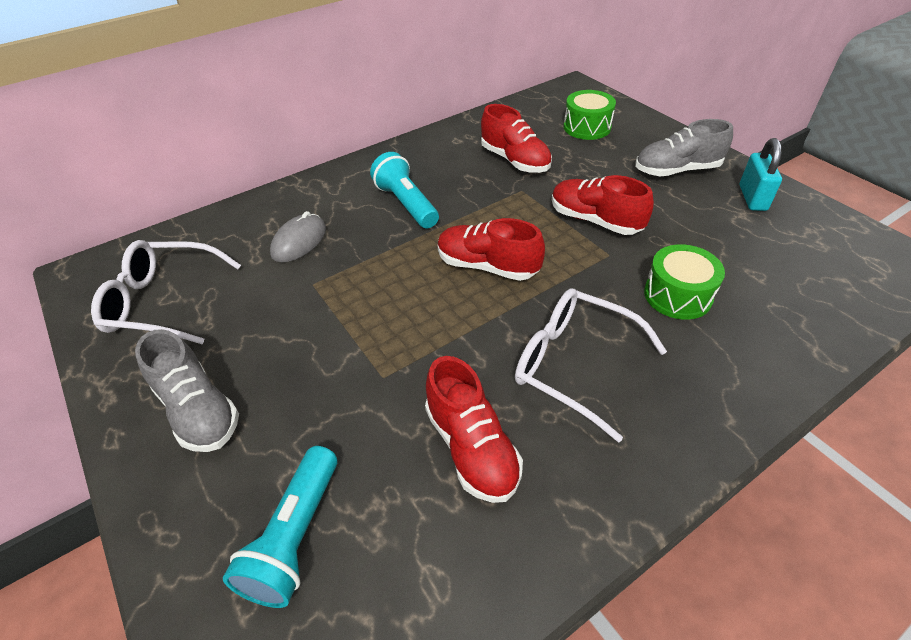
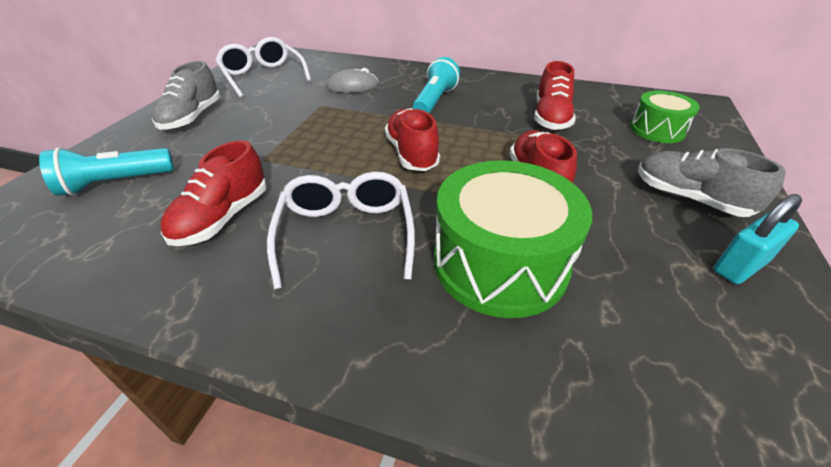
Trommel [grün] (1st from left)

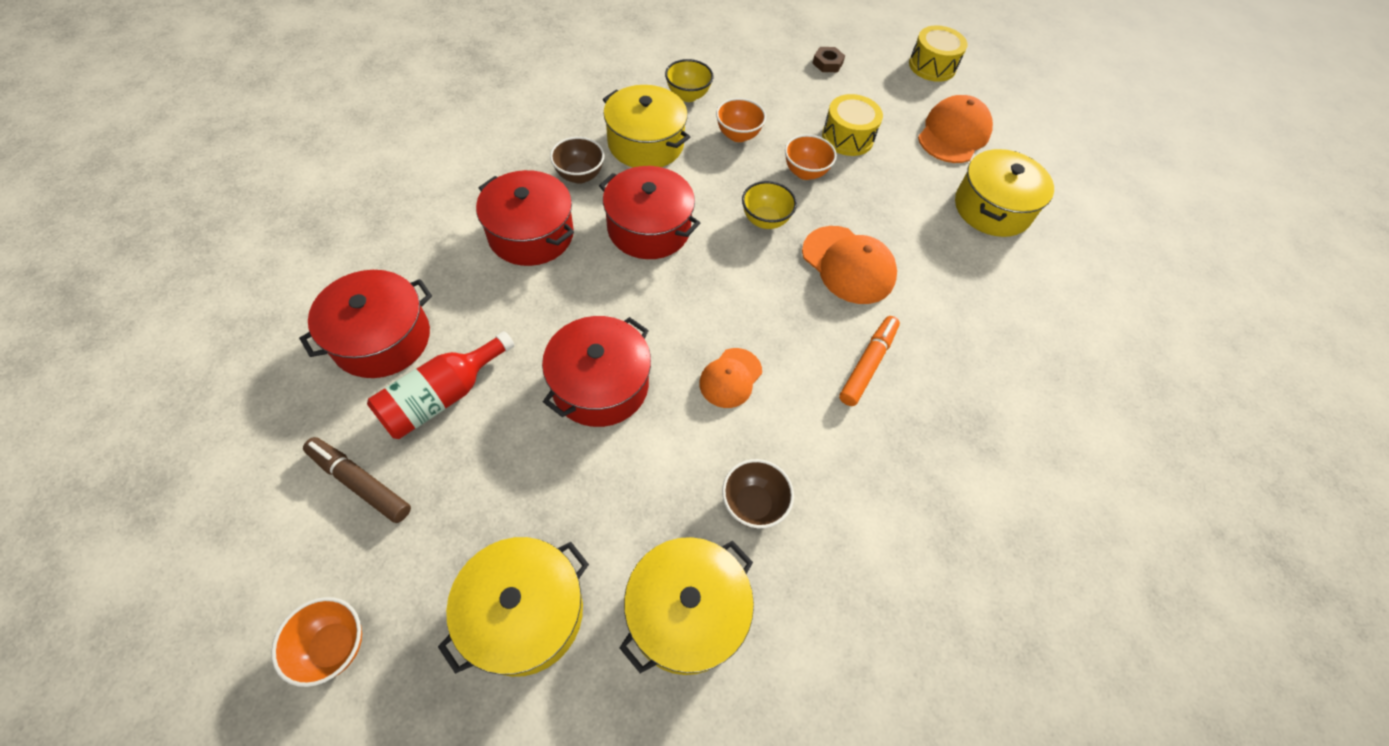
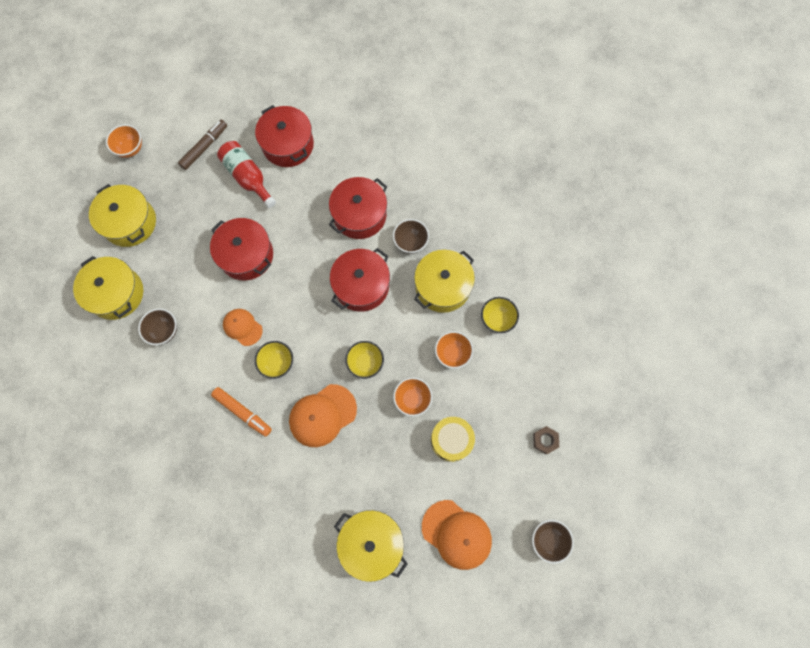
Schüssel [gelb] (1st from left)
Schüssel [braun] (3rd from left)

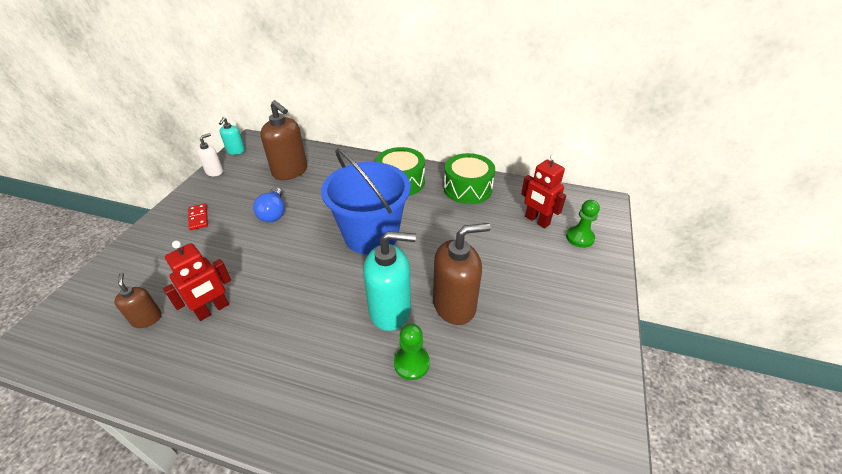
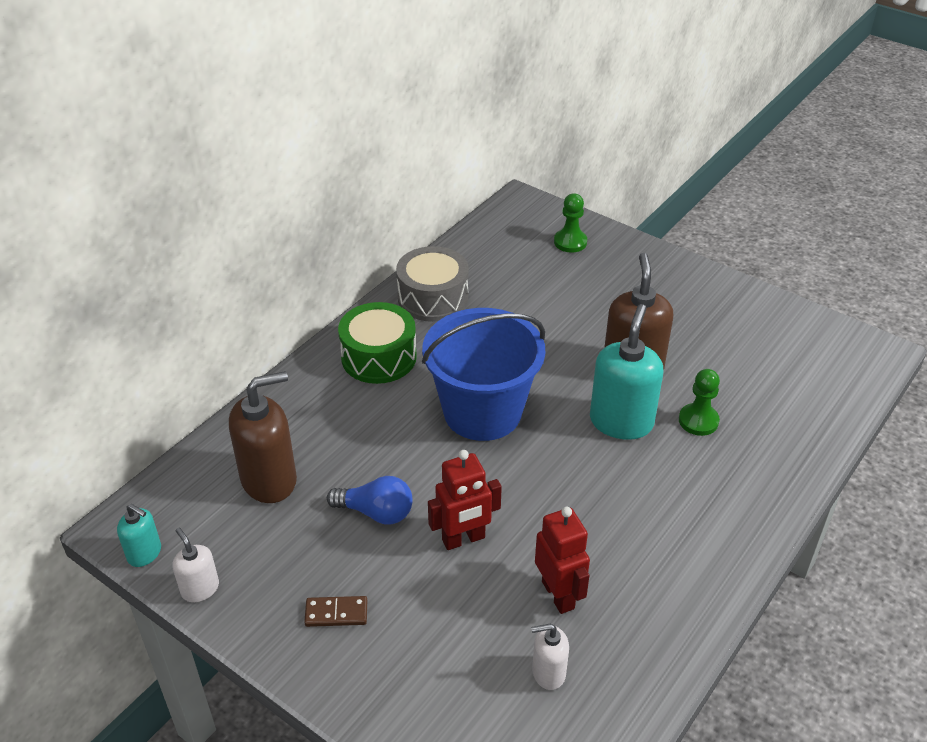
Roboter [rot] (1st from left)
Seifenspender [weiß] (2nd from left)
Dominostein [braun]
Trommel [grau]

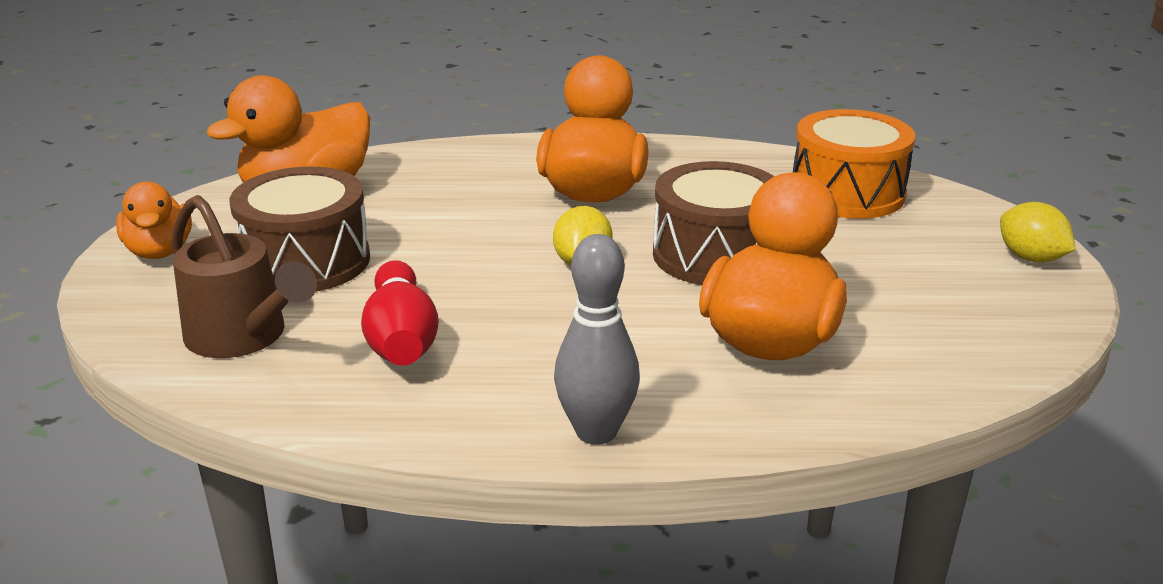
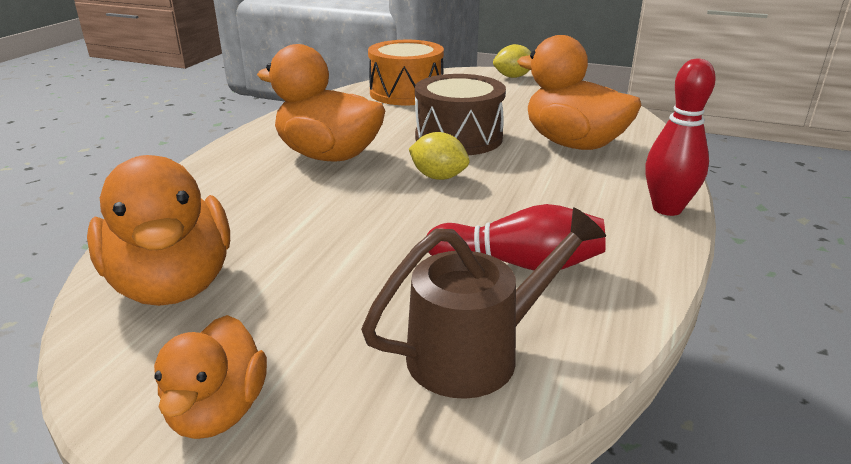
Trommel [braun] (1st from left in the first image)
Bowlingkegel [rot] (2nd from left)
Ente [orange] (2nd from left)

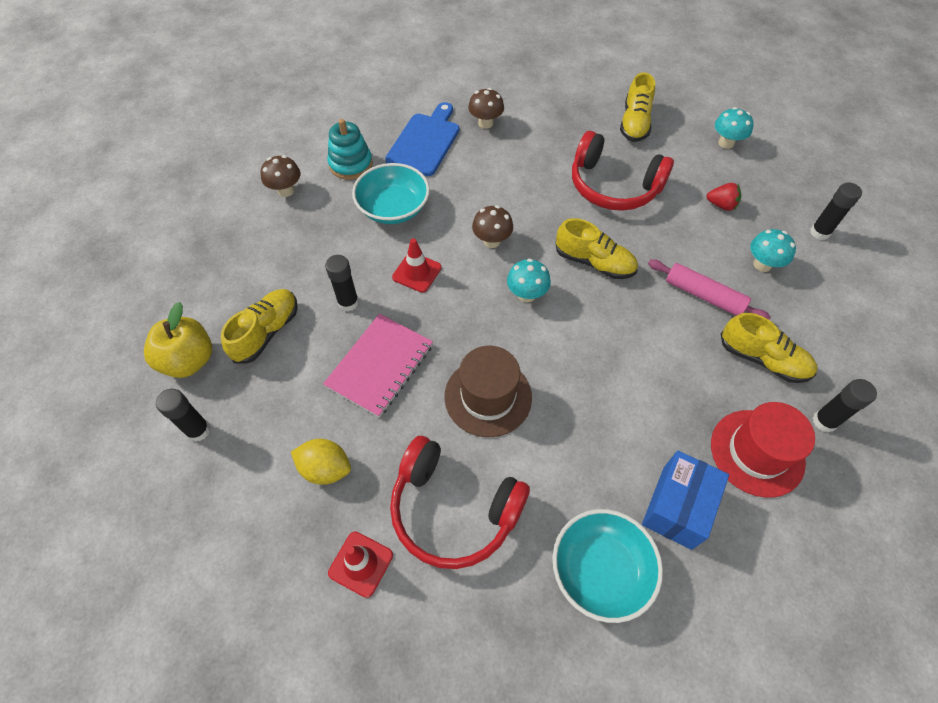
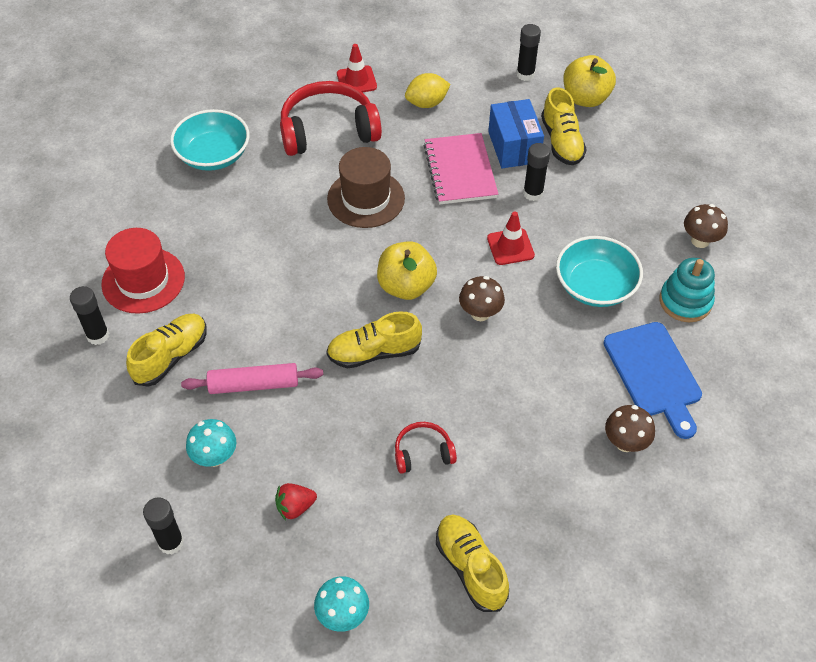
Schachtel [blau]
Apfel [gelb] (1st from left)
Schuh [gelb] (1st from left)
Kopfhörer [rot] (2nd from left)

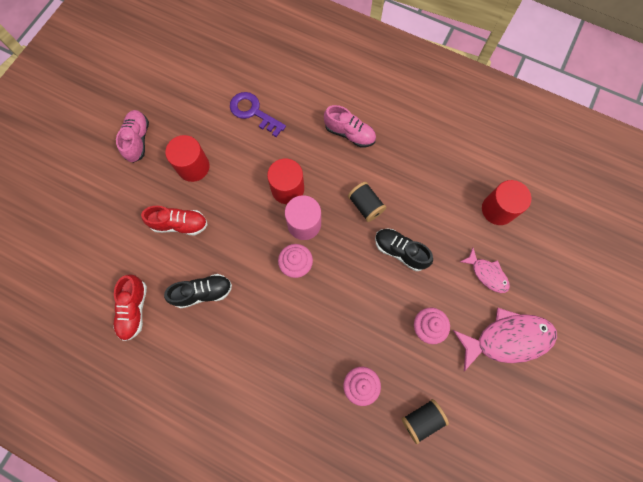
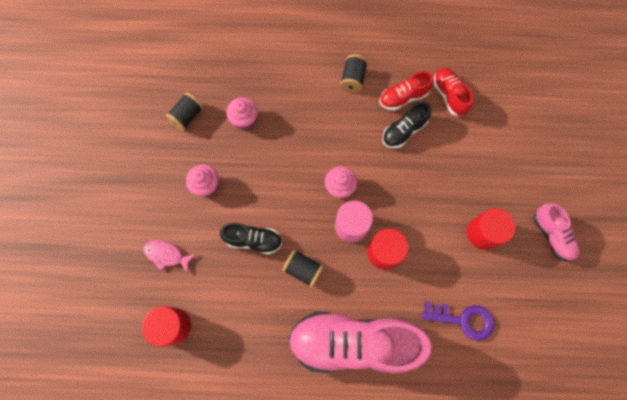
Fisch [rosa] (2nd from left in the first image)
Garnrolle [schwarz] (3rd from left)
Schuh [rot] (1st from left)
Schuh [rosa] (1st from left)

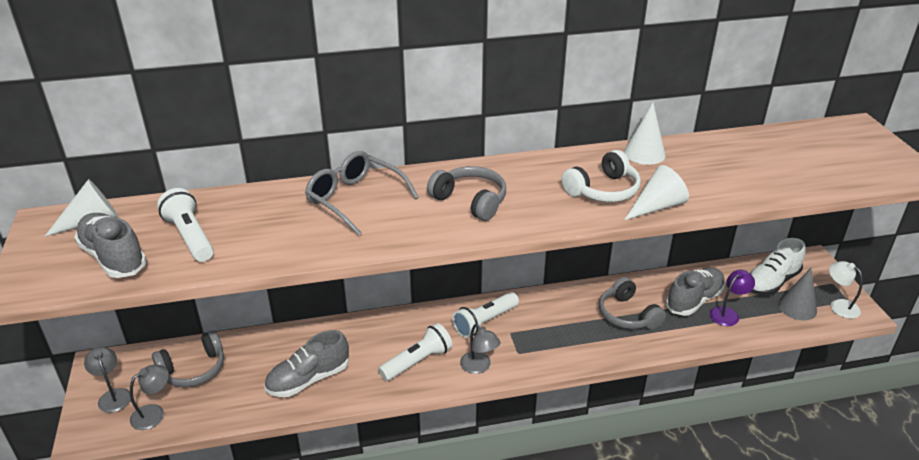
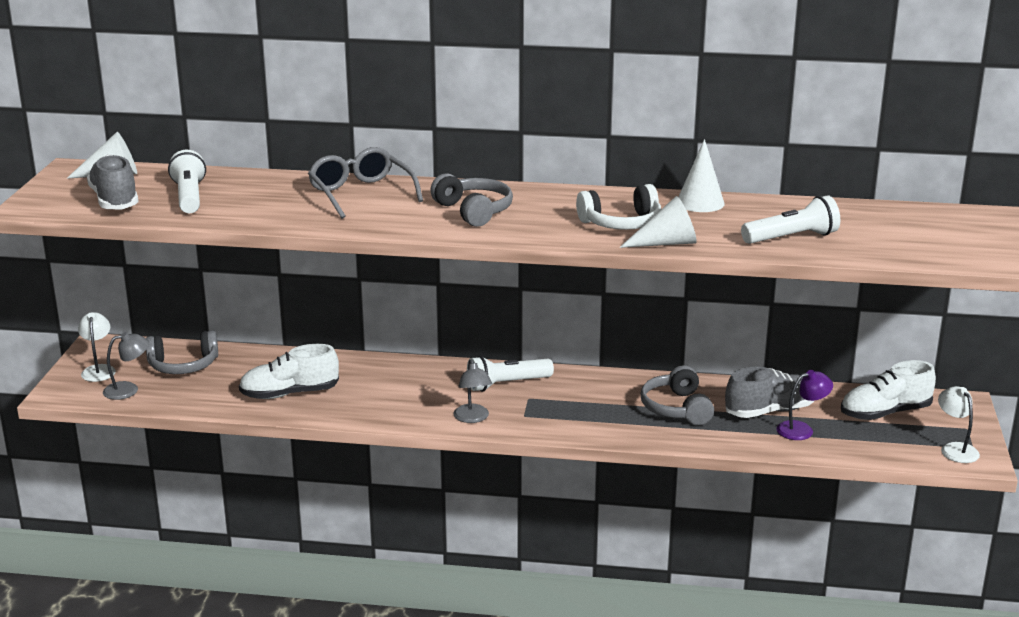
Kegel [grau]
Taschenlampe [weiß] (3rd from left)
Lampe [weiß] (1st from left)
Schuh [weiß] (1st from left)

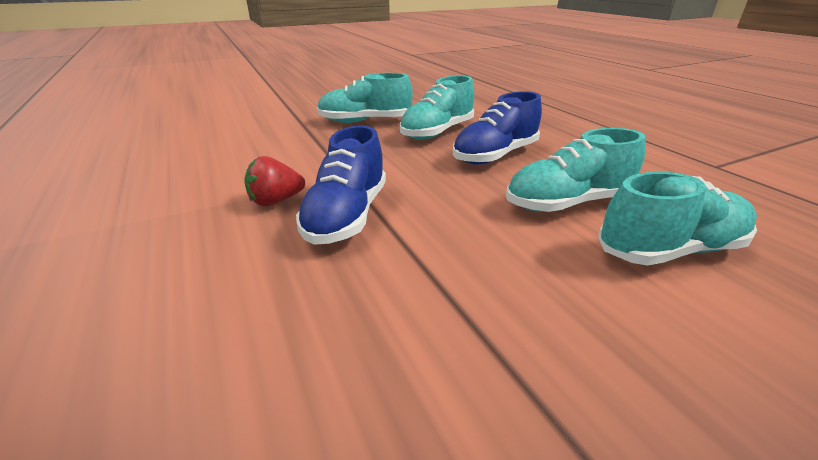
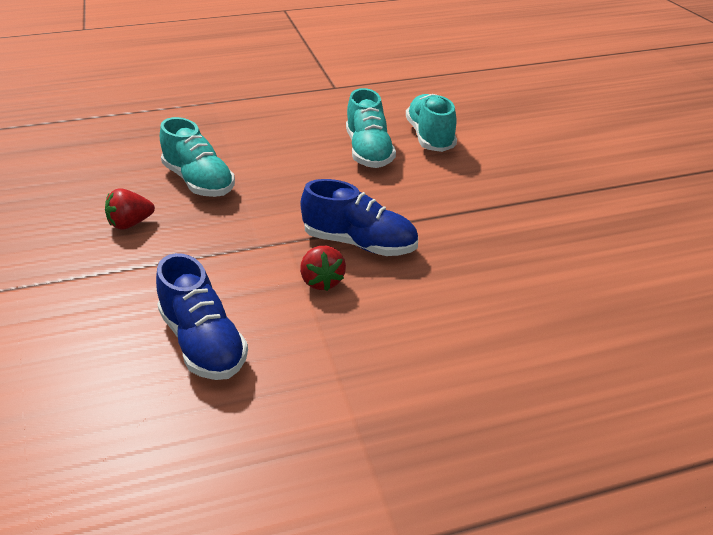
Schuh [blau] (1st from left)
Erdbeere [rot] (1st from left)

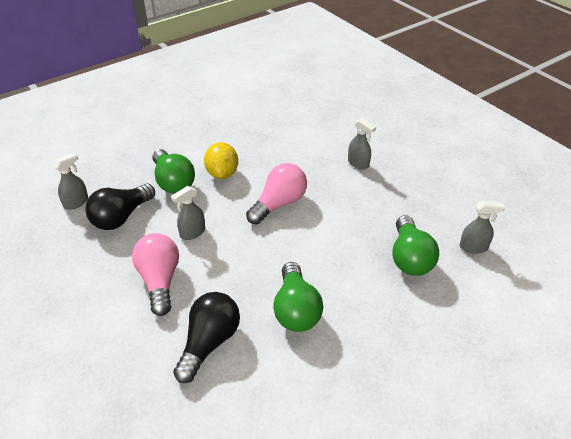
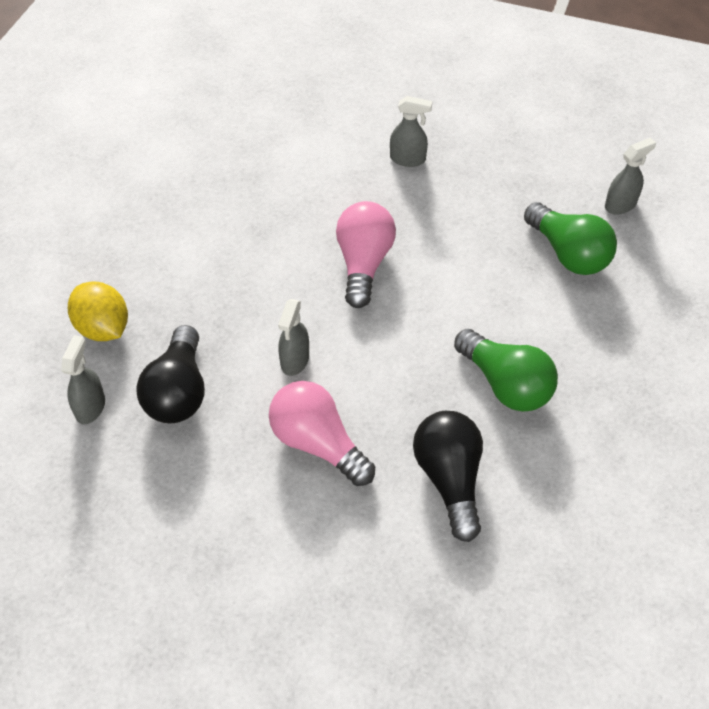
Glühbirne [grün] (1st from left in the first image)
Zitrone [gelb]

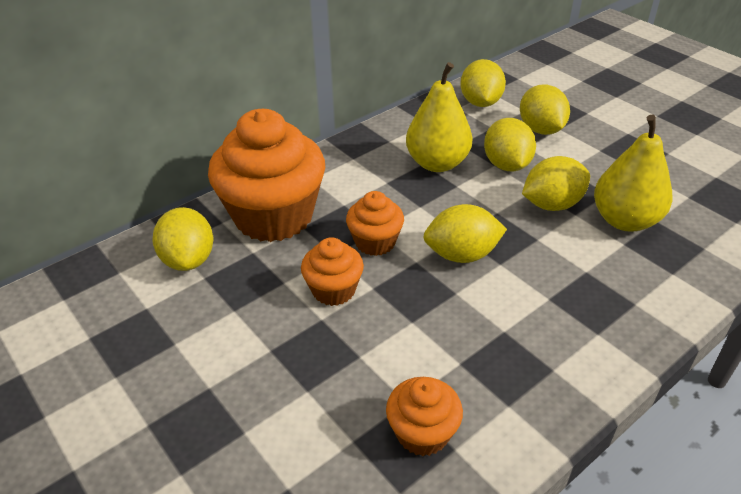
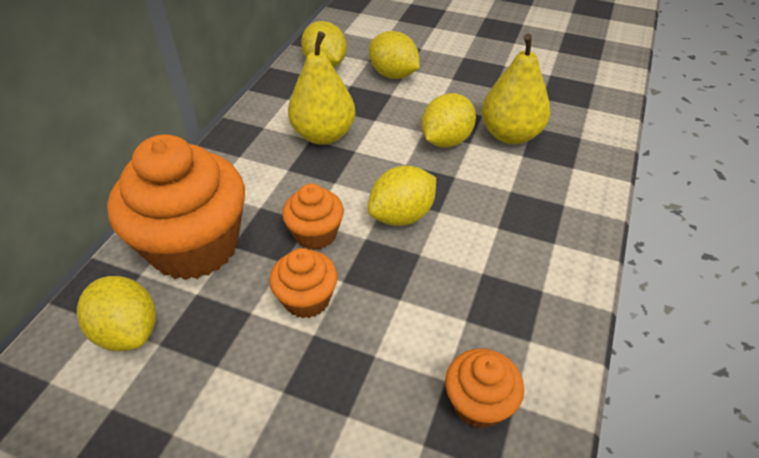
Zitrone [gelb] (4th from left in the first image)

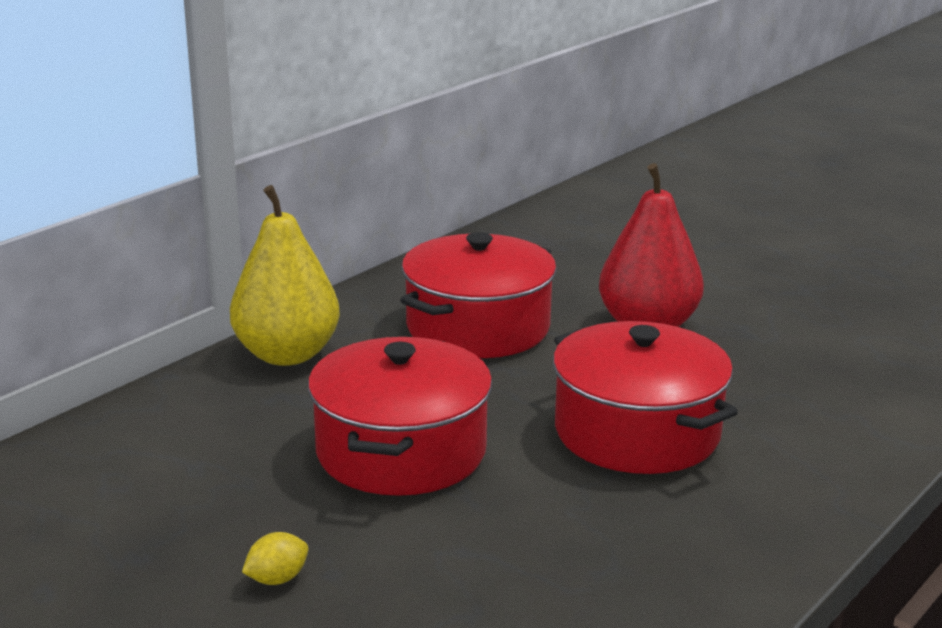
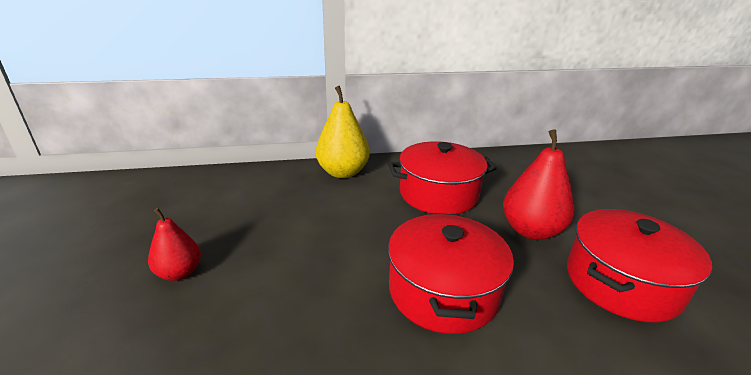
Kochtopf [rot] (3rd from left)
Birne [rot] (1st from left)

